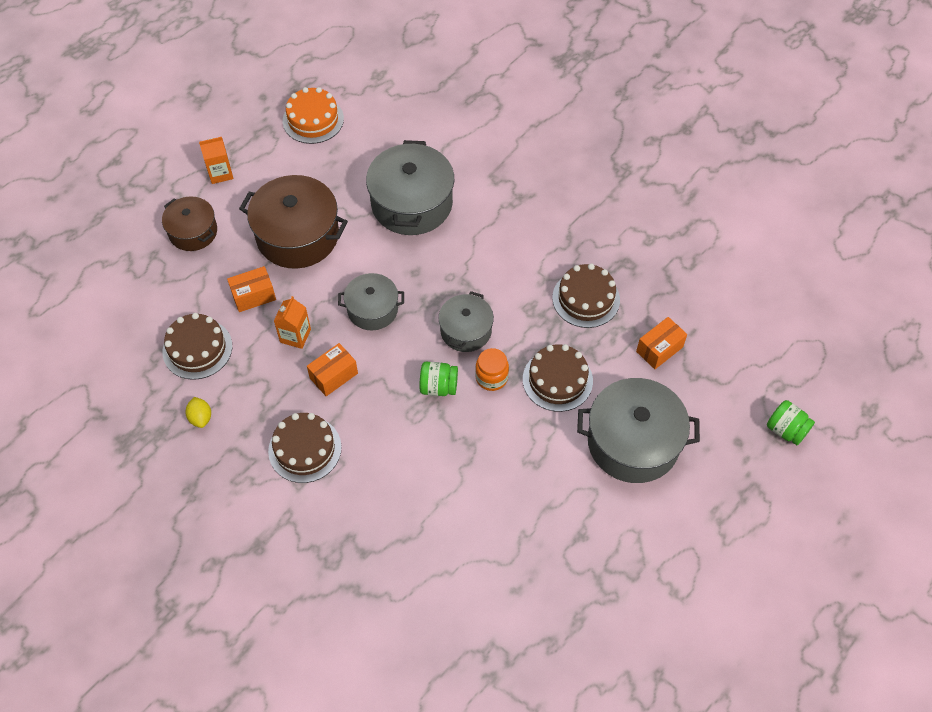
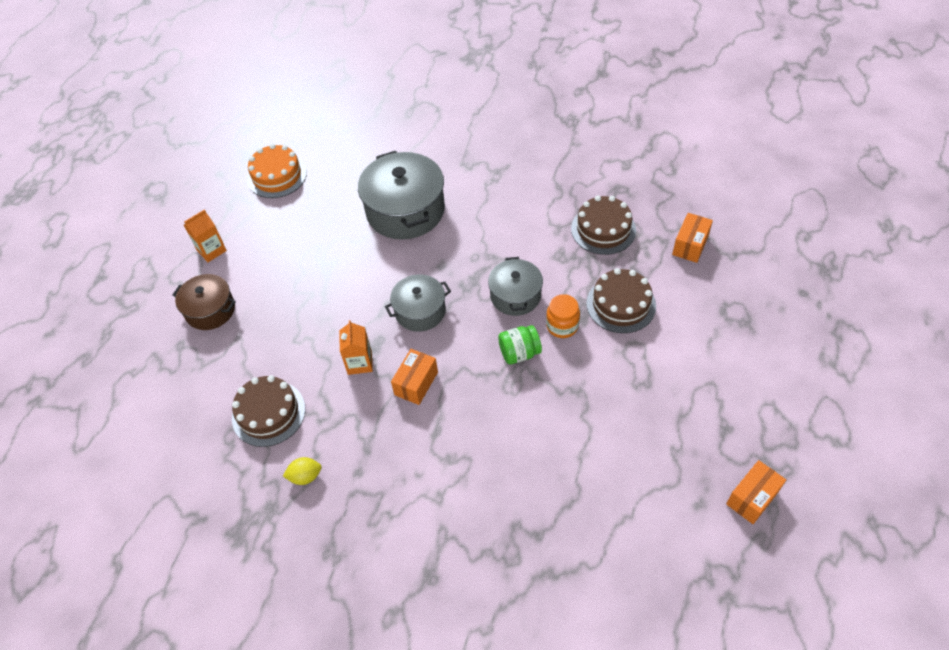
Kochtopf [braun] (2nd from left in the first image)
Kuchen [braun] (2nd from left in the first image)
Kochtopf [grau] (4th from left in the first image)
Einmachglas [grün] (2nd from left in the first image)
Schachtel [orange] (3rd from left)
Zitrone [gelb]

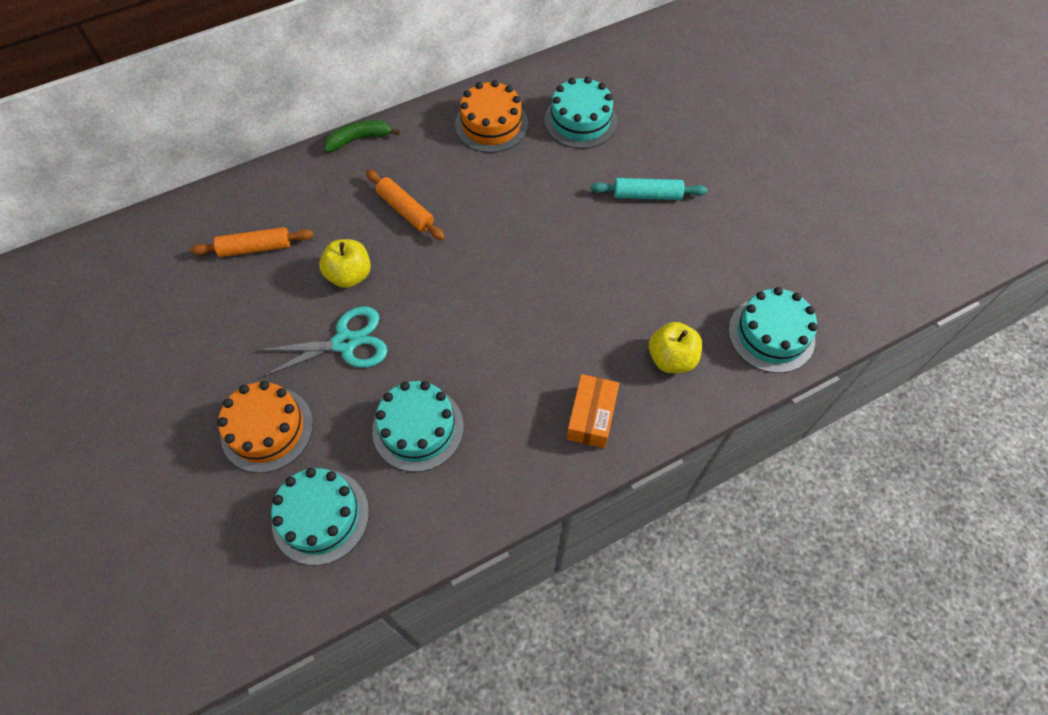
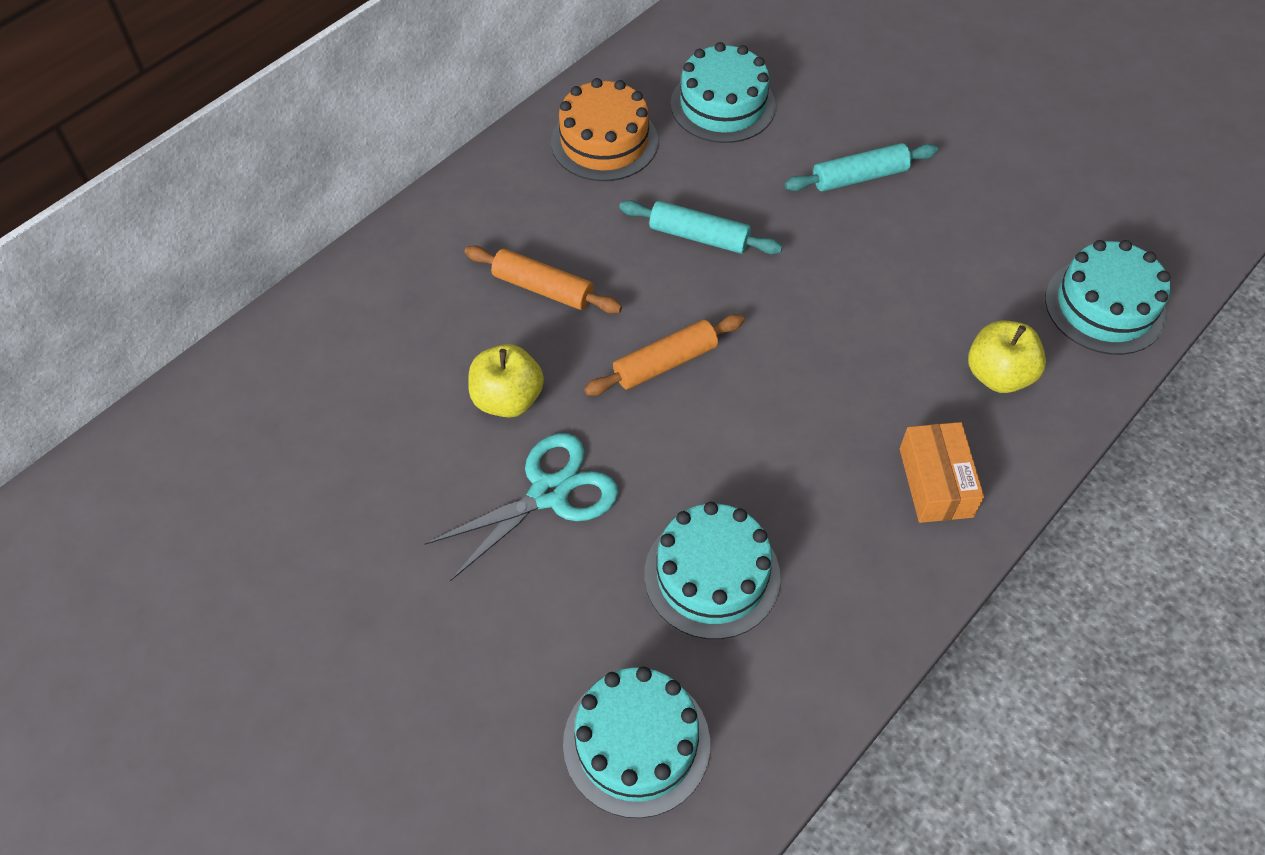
Kuchen [orange] (1st from left in the first image)
Banane [grün]
Nudelholz [türkis] (1st from left)
Nudelholz [orange] (2nd from left)

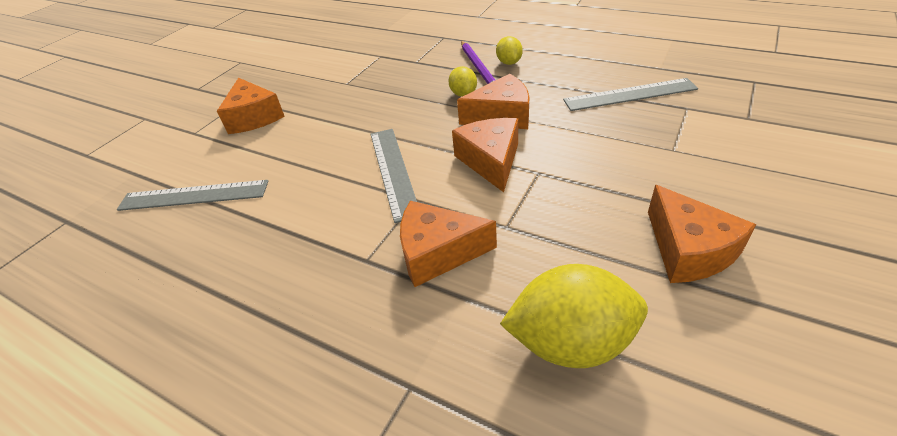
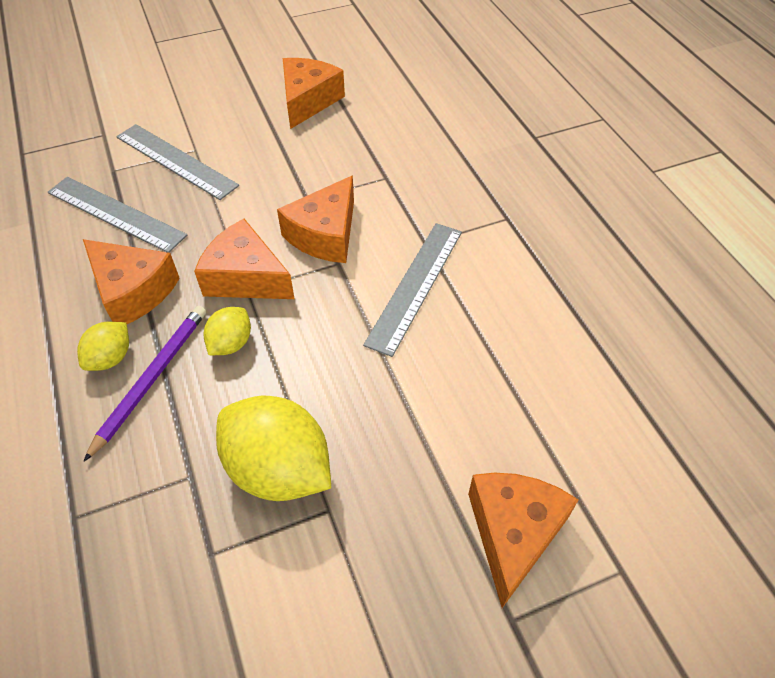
Lineal [grau] (2nd from left)
Käse [orange] (1st from left)
Zitrone [gelb] (3rd from left)

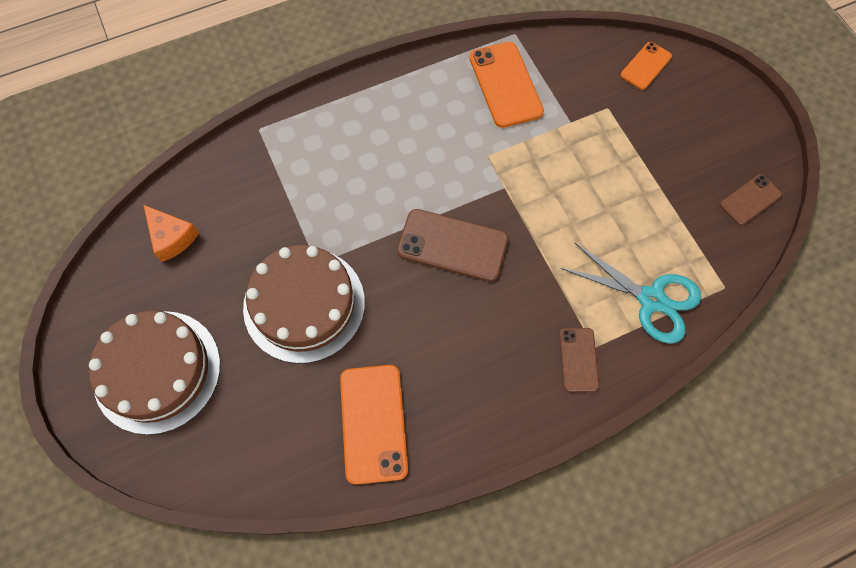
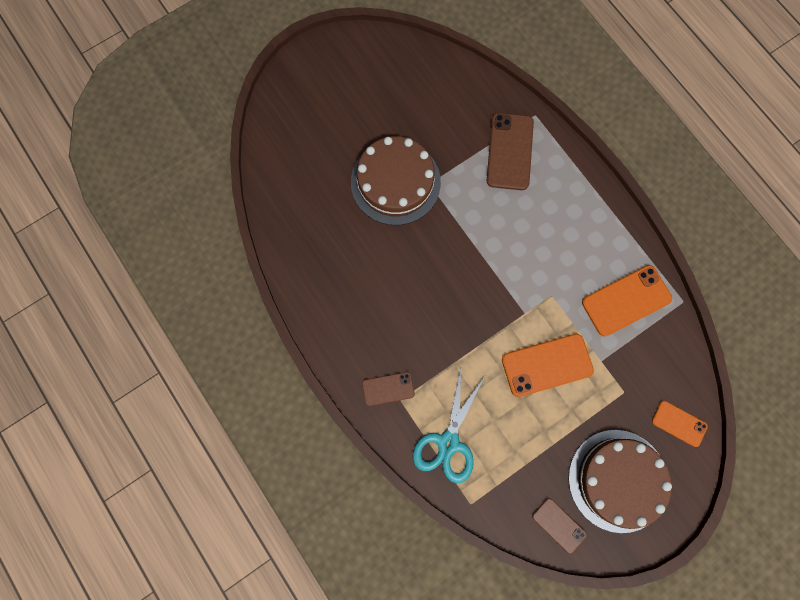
Käse [orange]
Kuchen [braun] (2nd from left)
Handy [orange] (1st from left)
Handy [braun] (2nd from left)

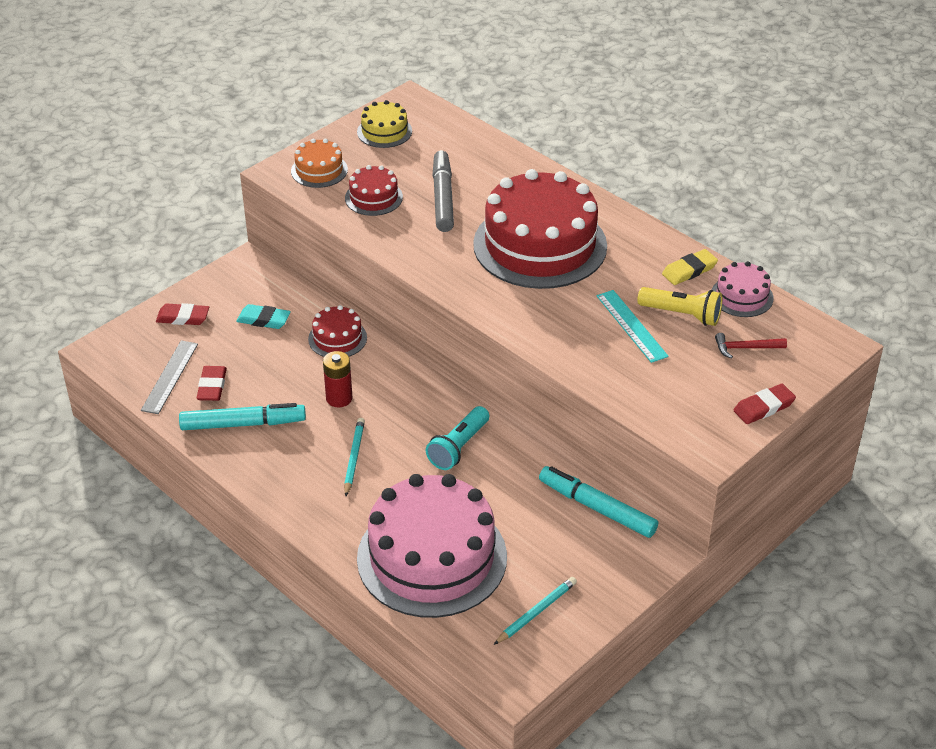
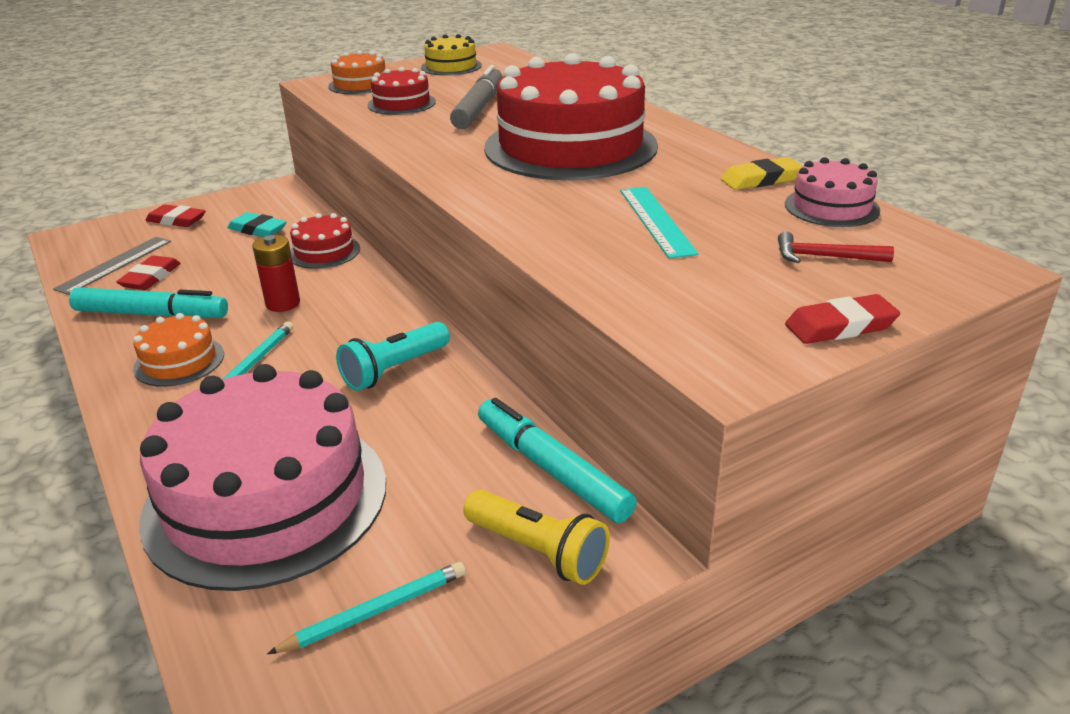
Kuchen [orange] (1st from left)
Taschenlampe [gelb]

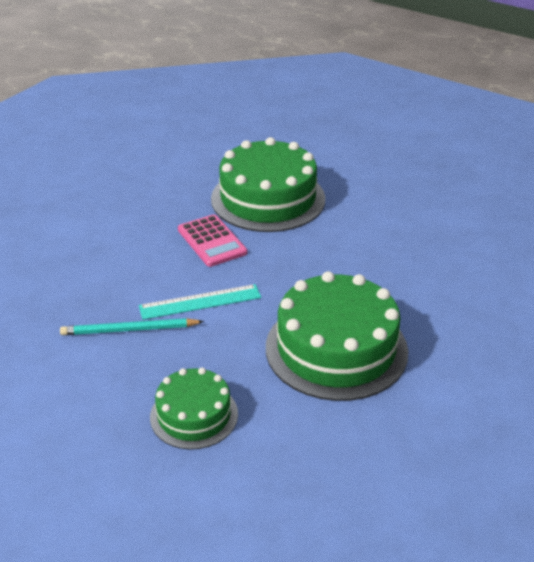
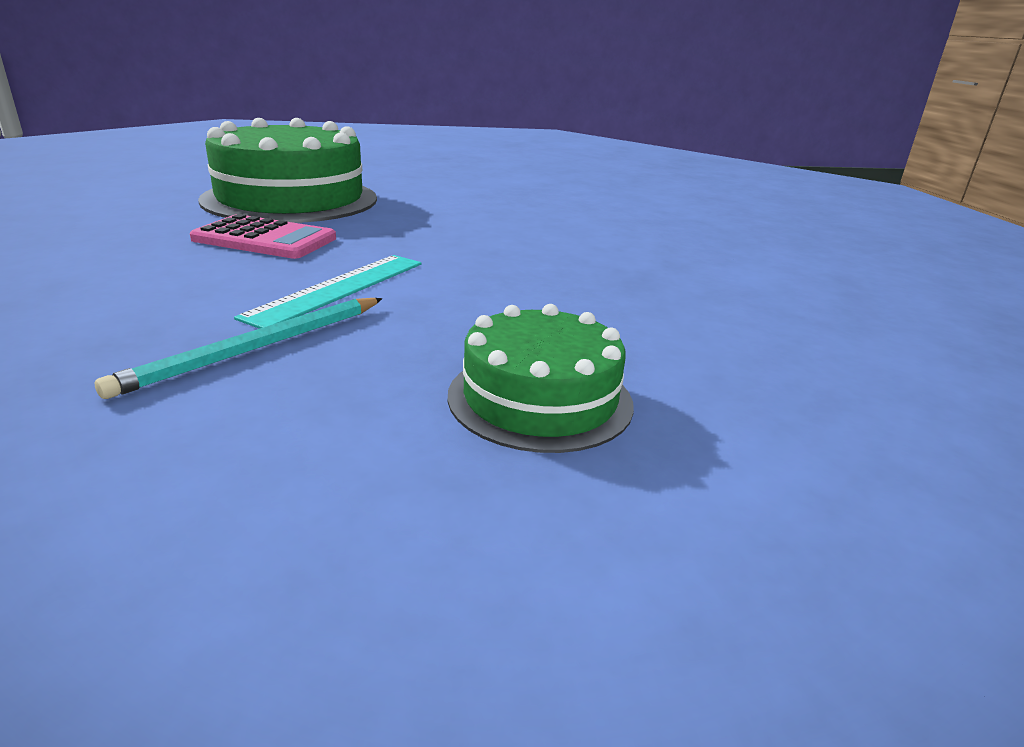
Kuchen [grün] (3rd from left in the first image)

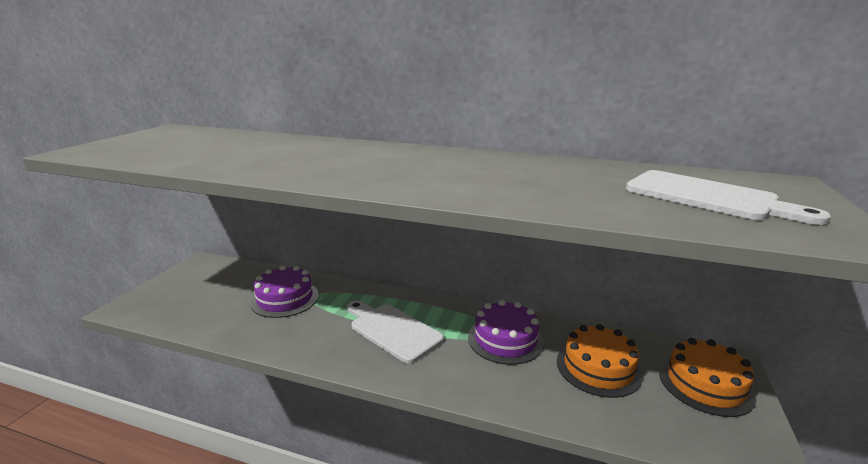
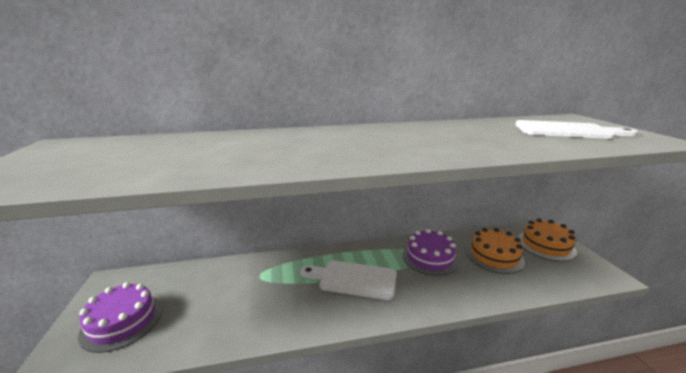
Kuchen [lila] (1st from left)

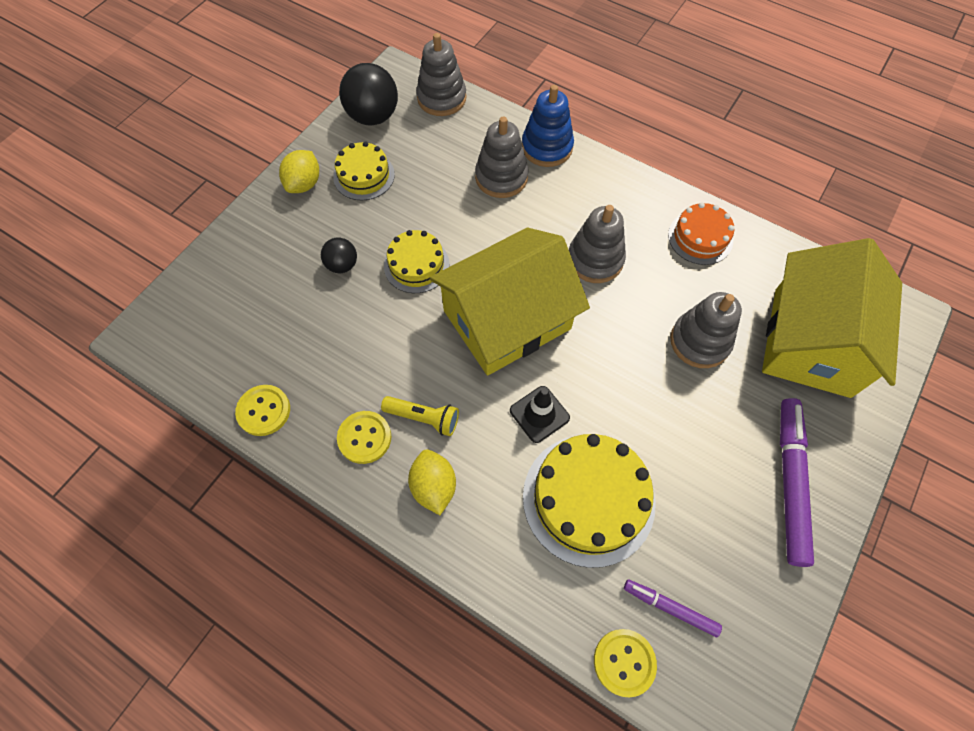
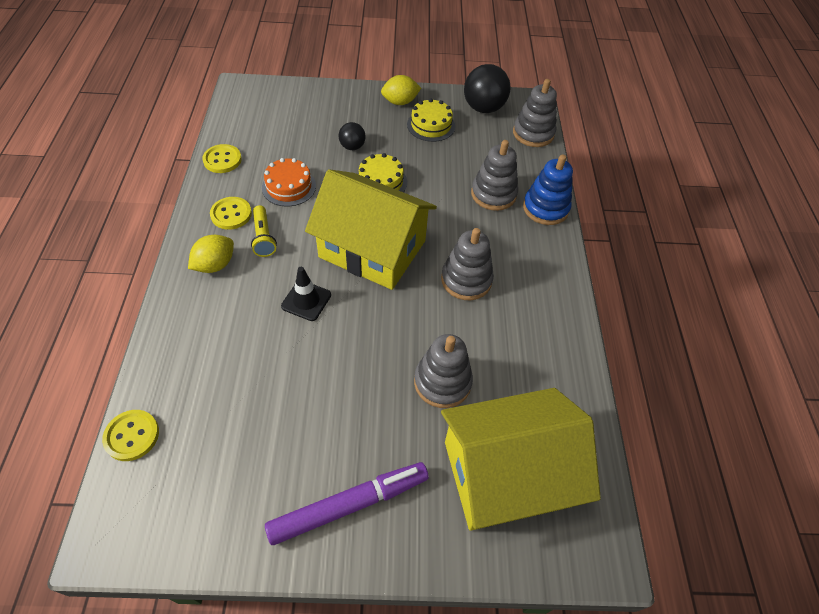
Kuchen [gelb] (3rd from left in the first image)
Filzstift [lila] (1st from left in the first image)
Kuchen [orange]

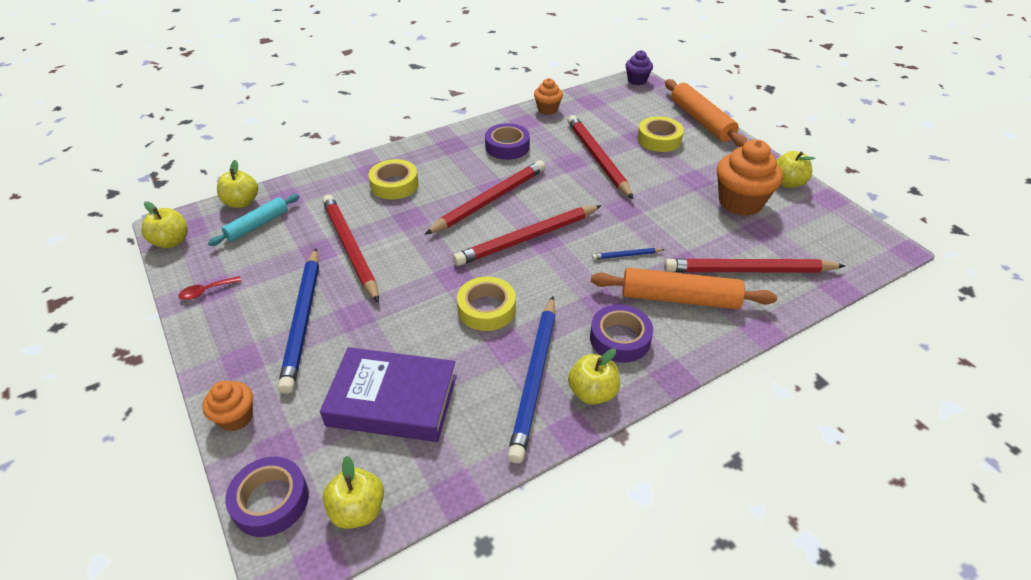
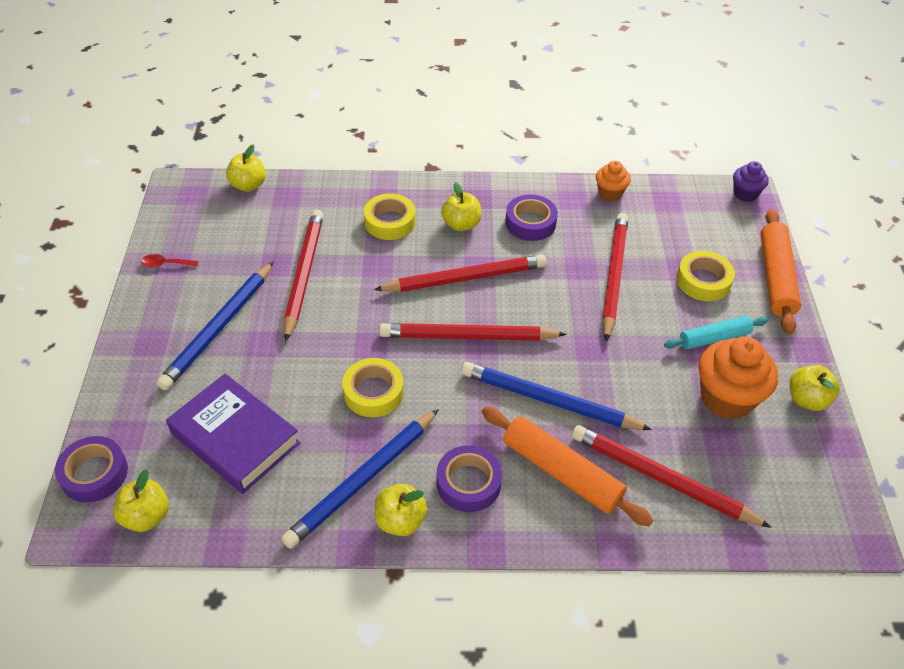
Muffin [orange] (1st from left in the first image)
Apfel [gelb] (4th from left)
Nudelholz [türkis]
Bleistift [blau] (3rd from left)

